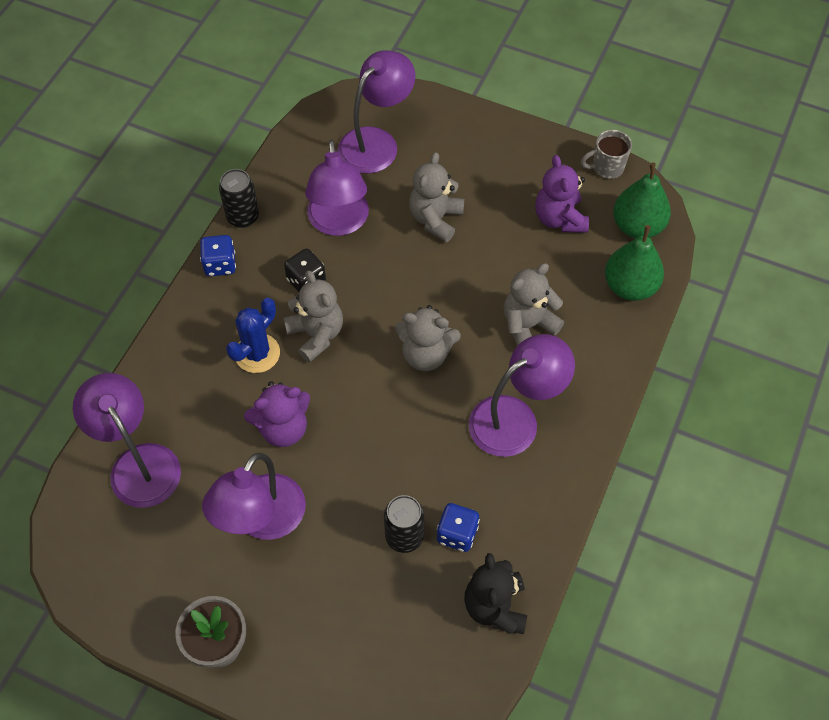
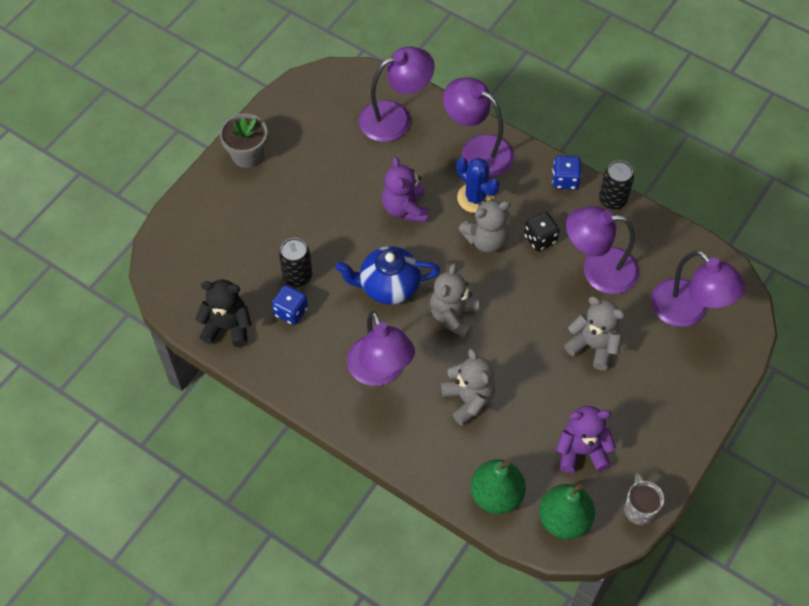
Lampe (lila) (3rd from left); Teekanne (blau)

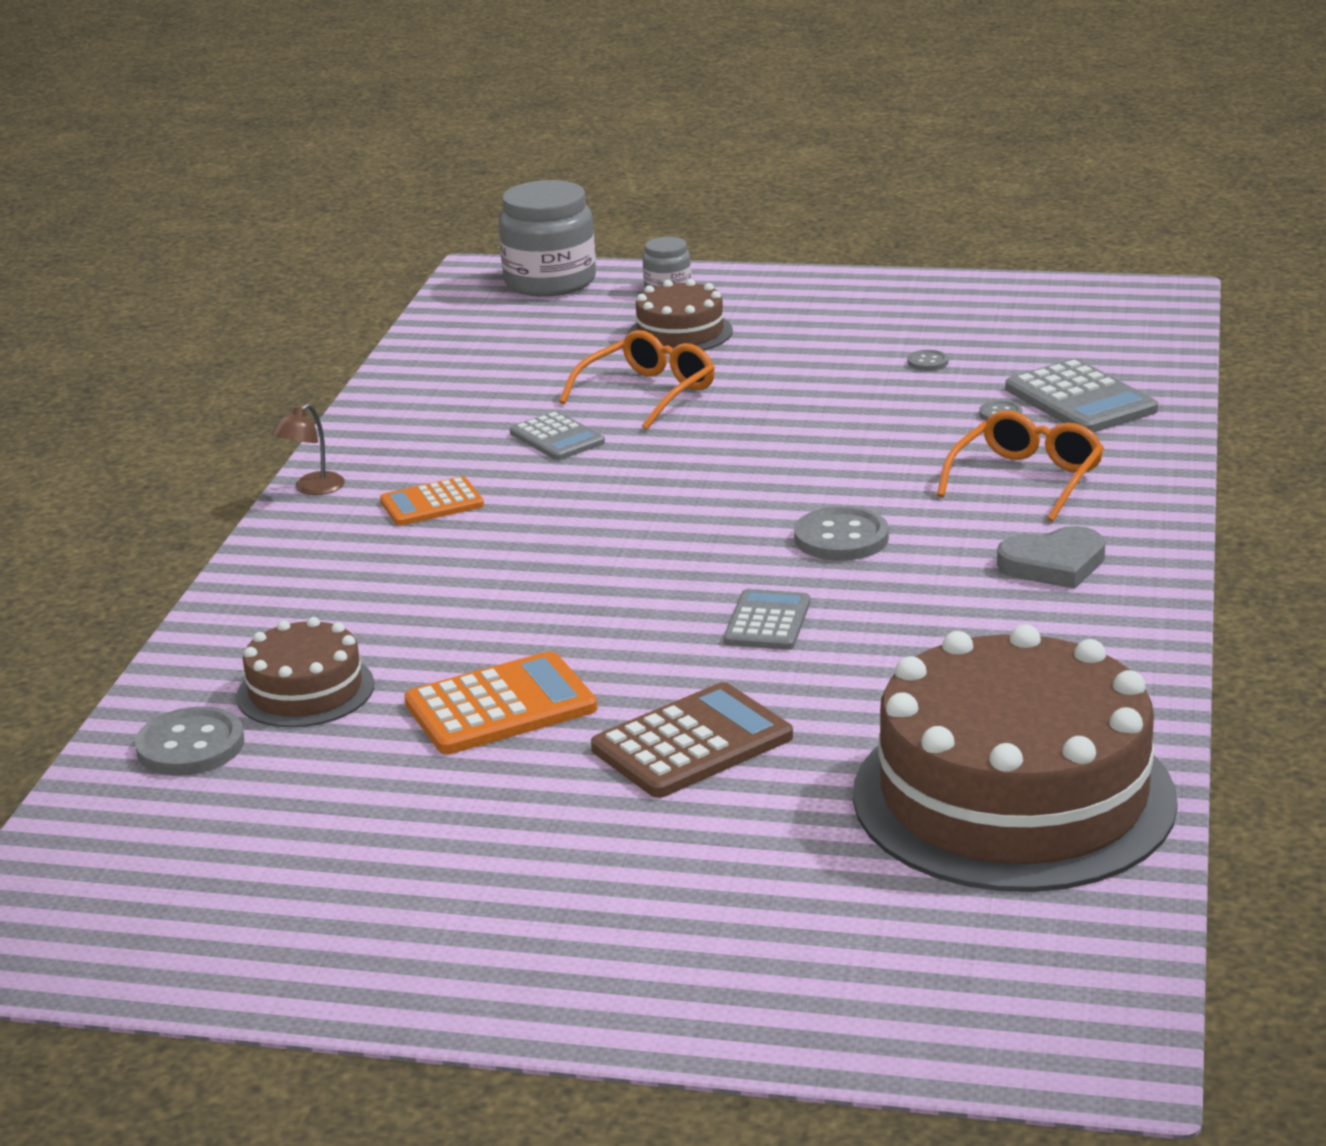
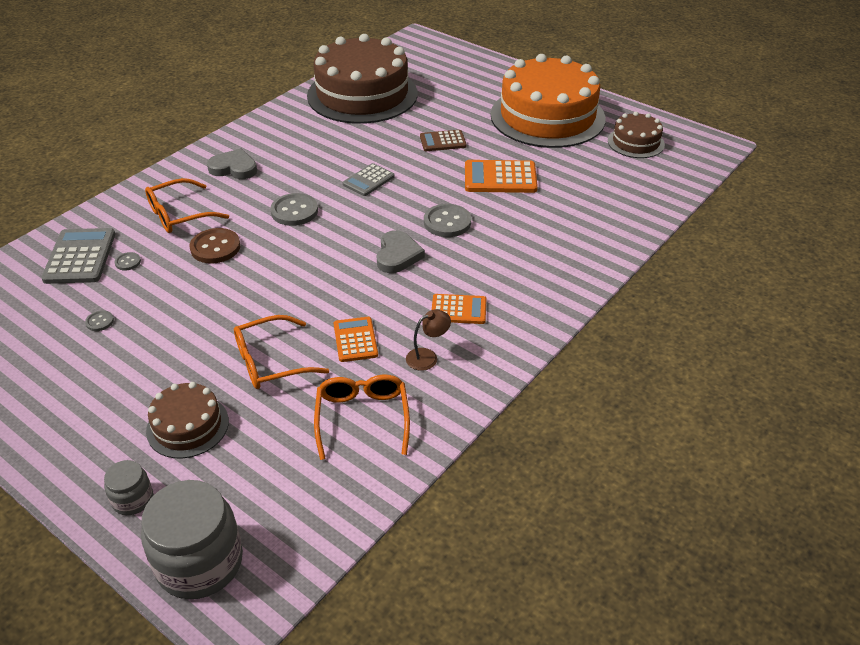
Lampe (braun); Taschenrechner (orange) (1st from left); Kuchen (braun) (3rd from left); Taschenrechner (braun); Knopf (grau) (4th from left); Kuchen (orange); Knopf (braun); Herz (grau) (2nd from left); Brille (orange) (3rd from left)

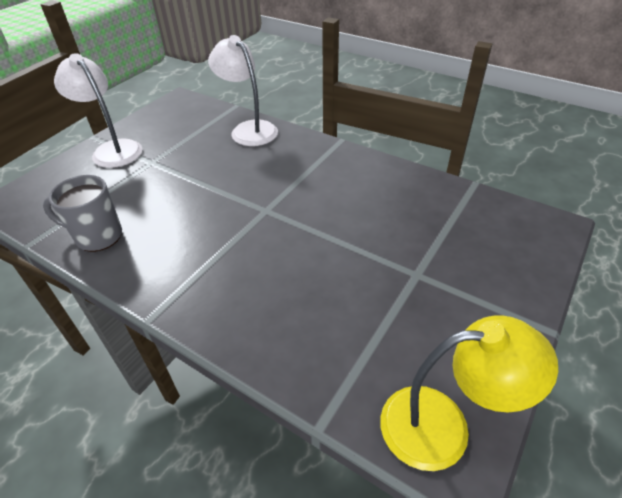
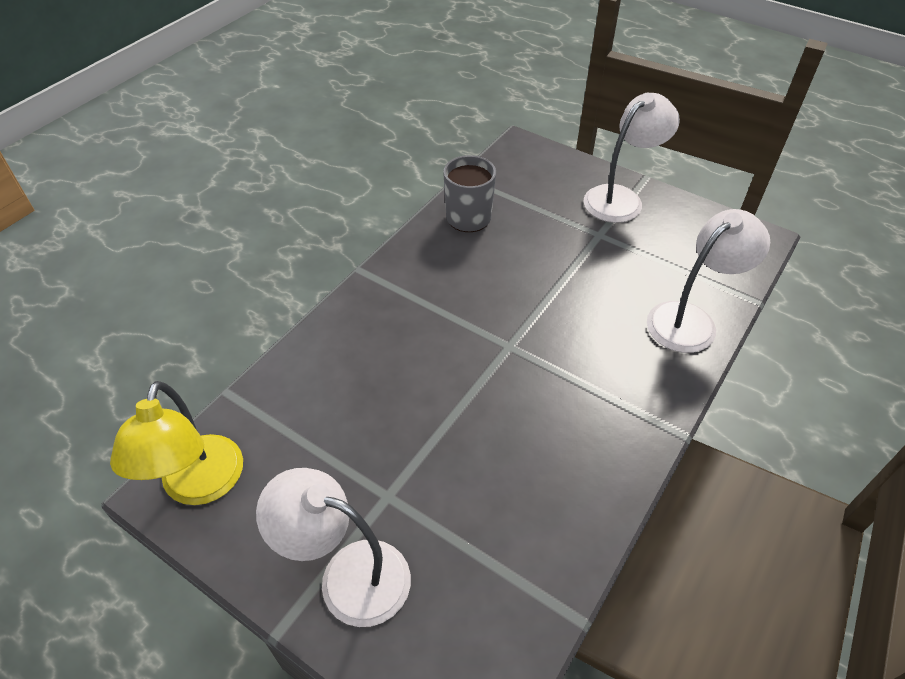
Lampe (weiß) (1st from left)

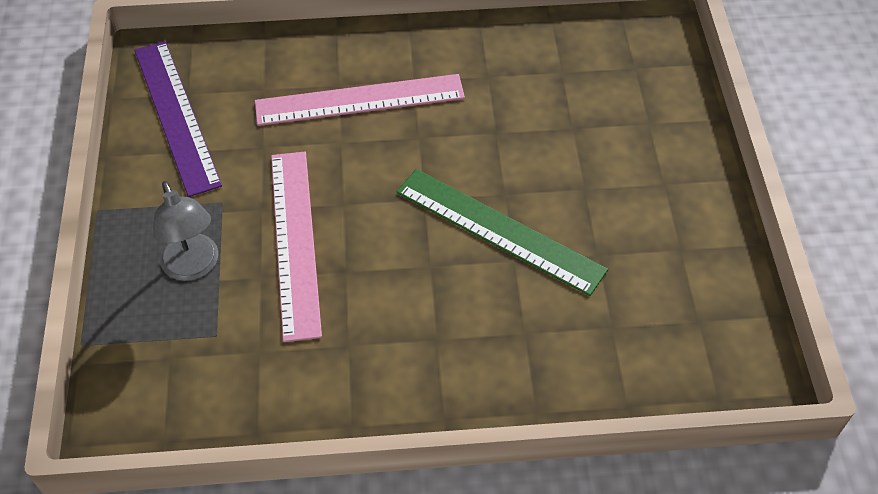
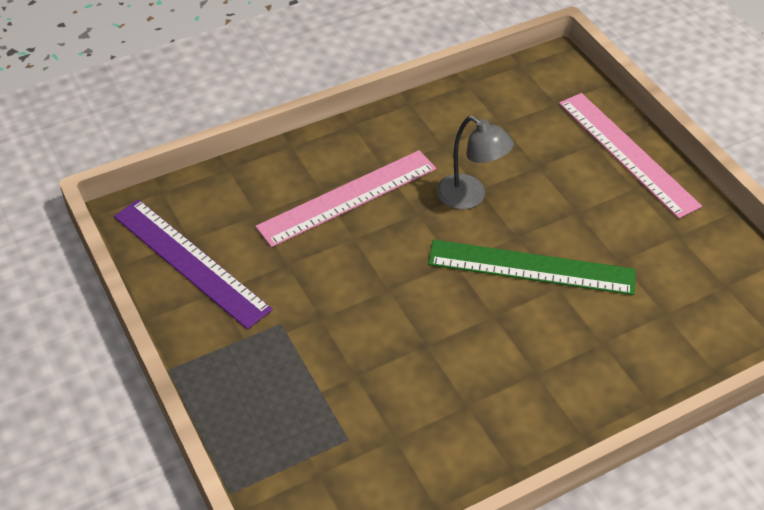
Lineal (rosa) (2nd from left); Lampe (grau)

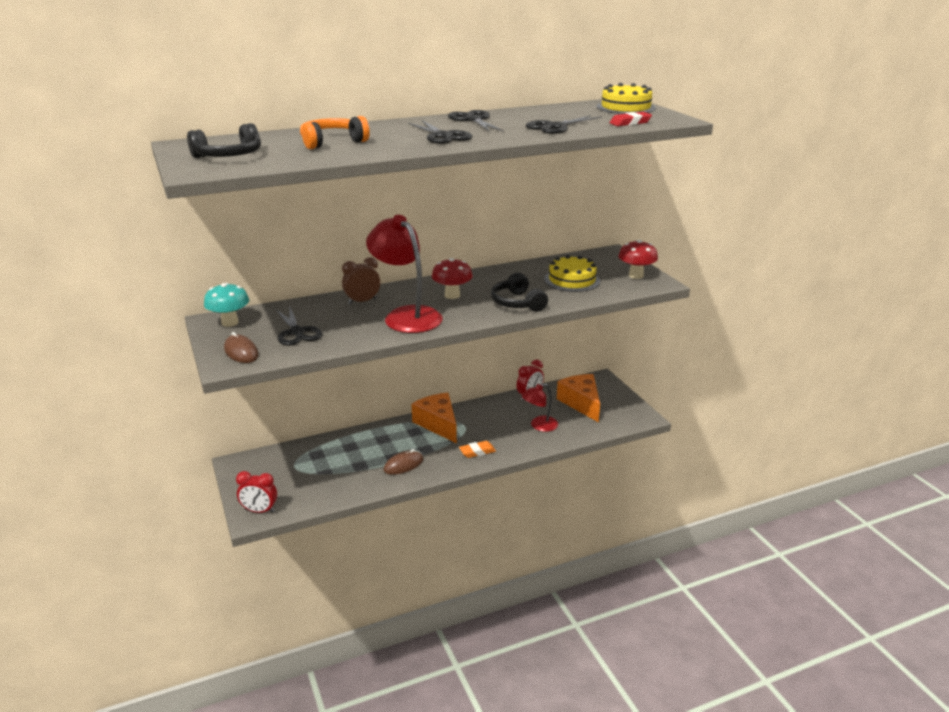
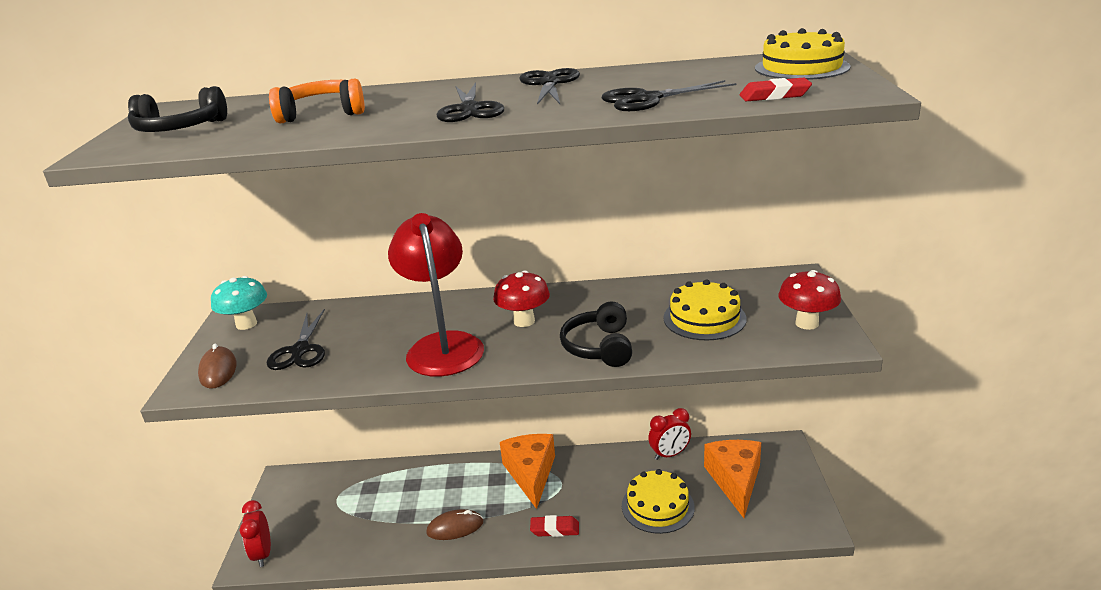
Wecker (braun); Kuchen (gelb) (1st from left); Radiergummi (rot) (1st from left); Wecker (rot) (1st from left)

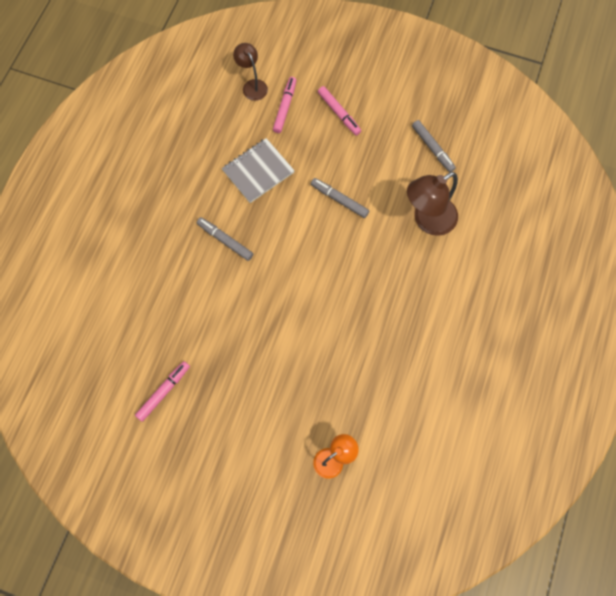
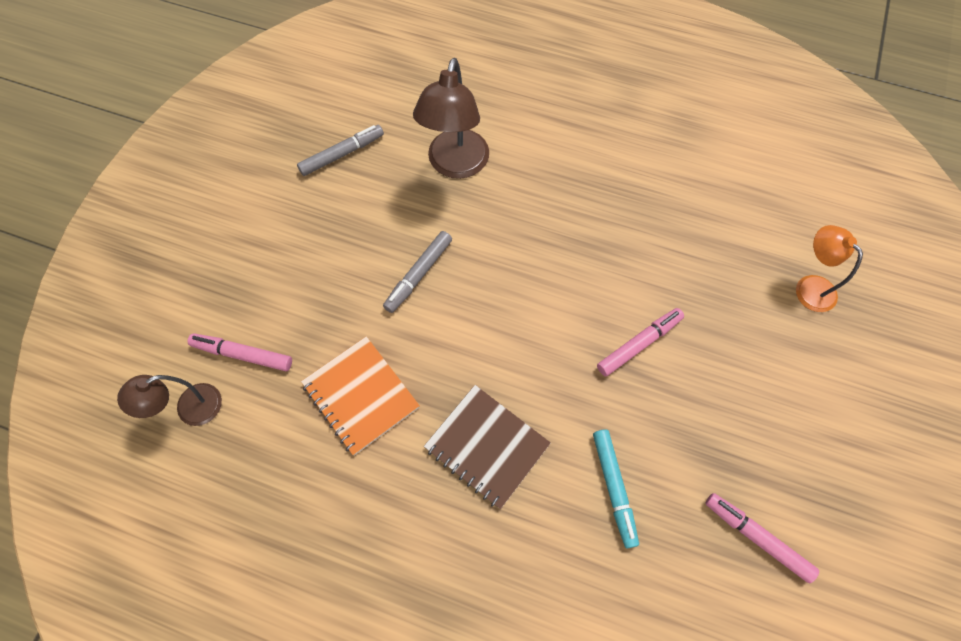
Filzstift (rosa) (2nd from left); Notizbuch (orange); Lampe (braun) (2nd from left); Notizbuch (braun); Filzstift (türkis)

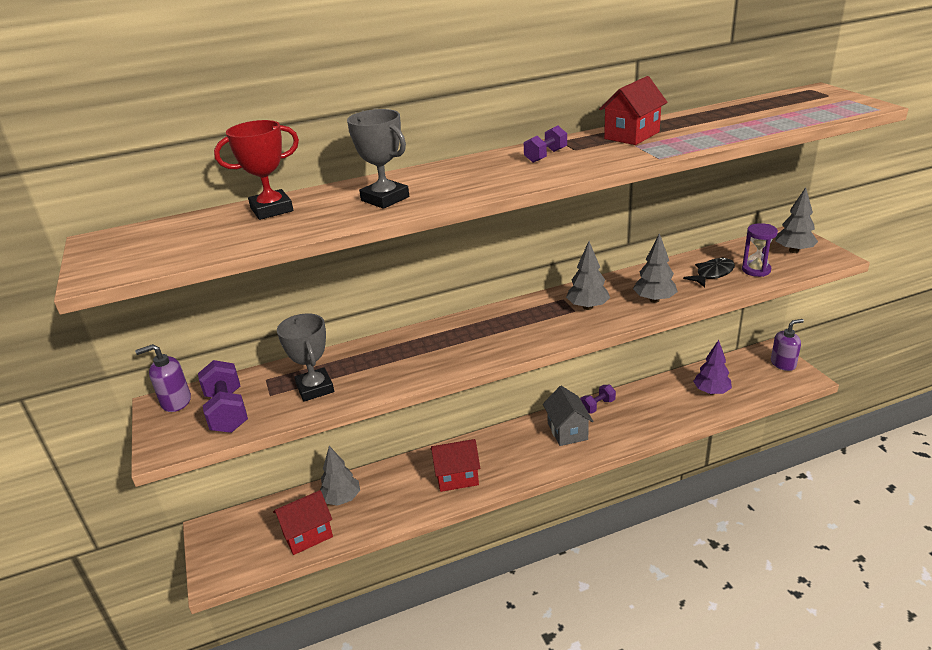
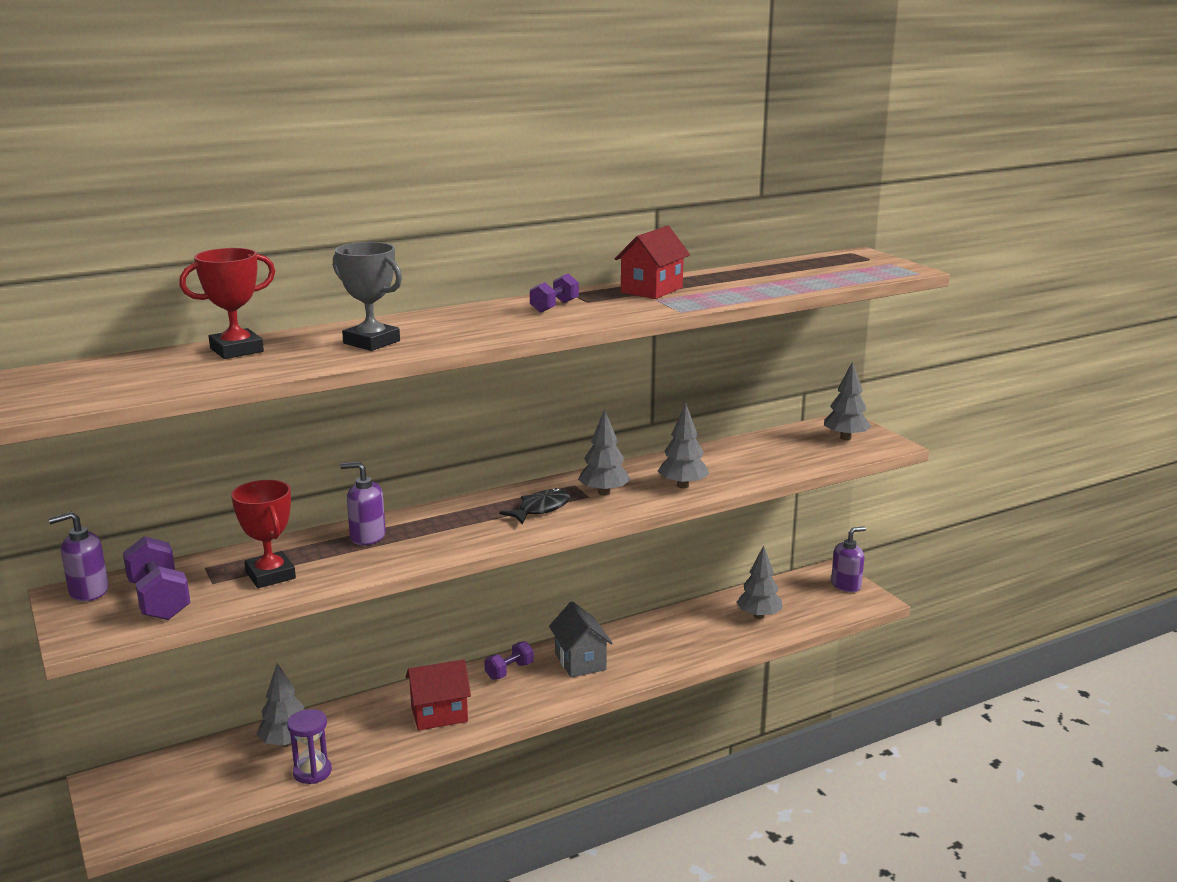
Sanduhr (lila); Fisch (schwarz); Pokal (rot) (2nd from left); Baum (grau) (4th from left); Hantel (lila) (2nd from left); Haus (rot) (1st from left in the first image); Seifenspender (lila) (2nd from left)

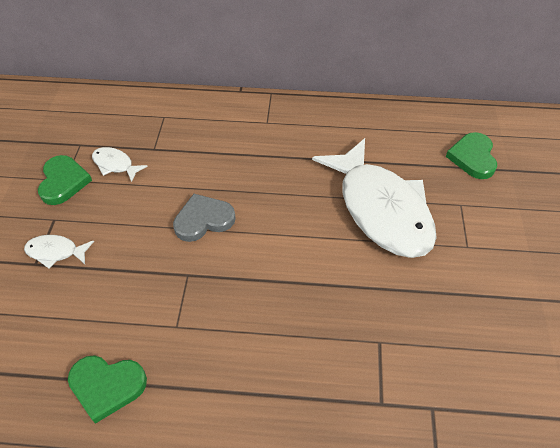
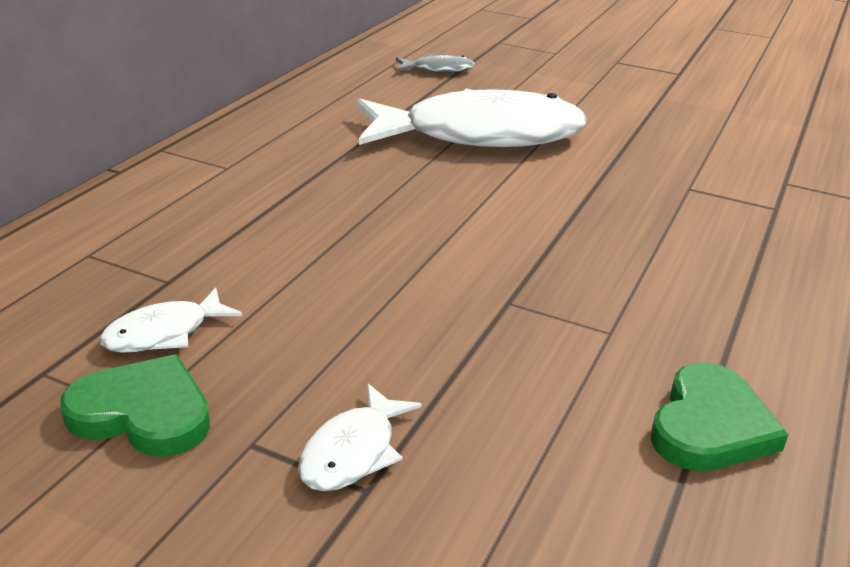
Fisch (grau); Herz (grau)

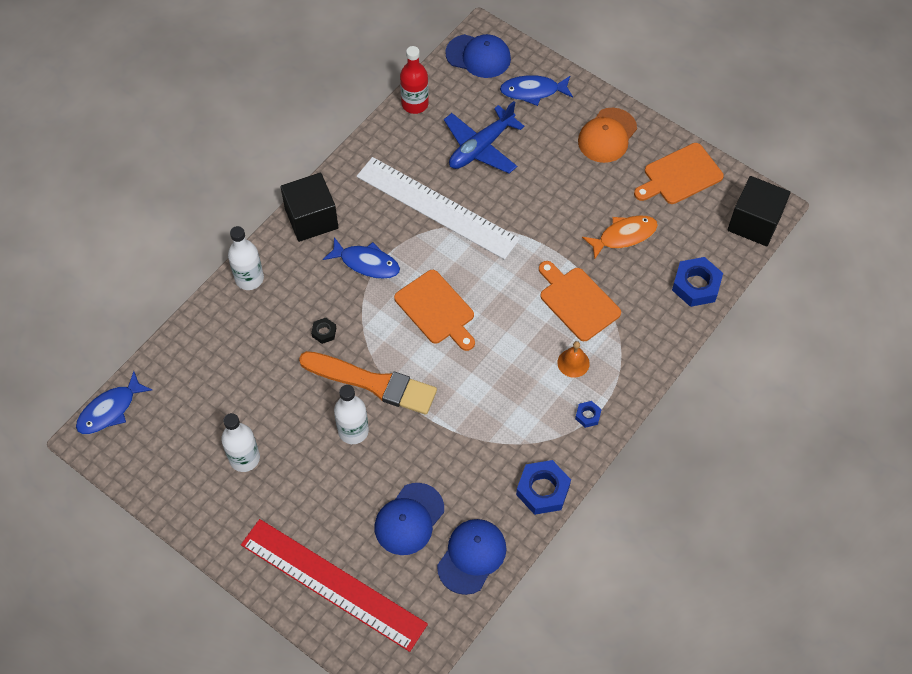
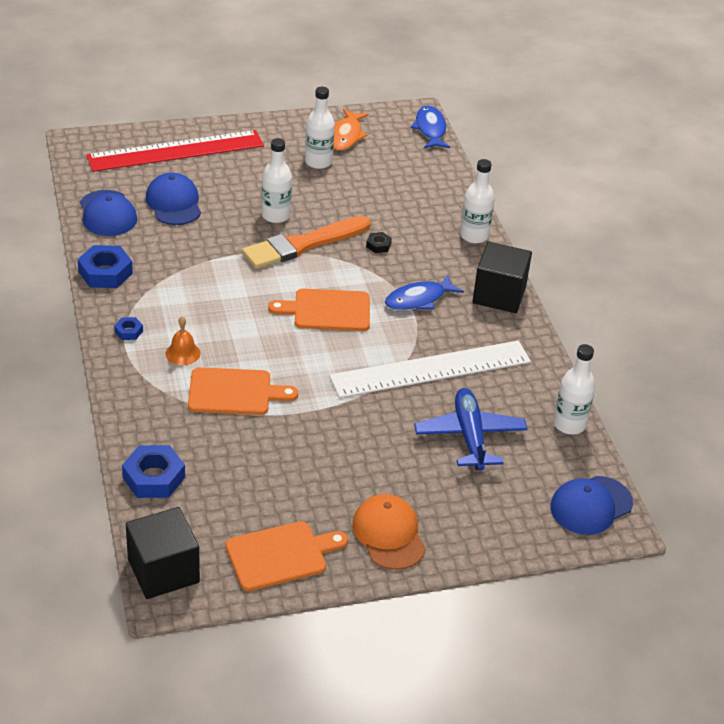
Flasche (weiß) (4th from left); Fisch (blau) (3rd from left in the first image); Schneidebrett (orange) (2nd from left); Fisch (orange)

